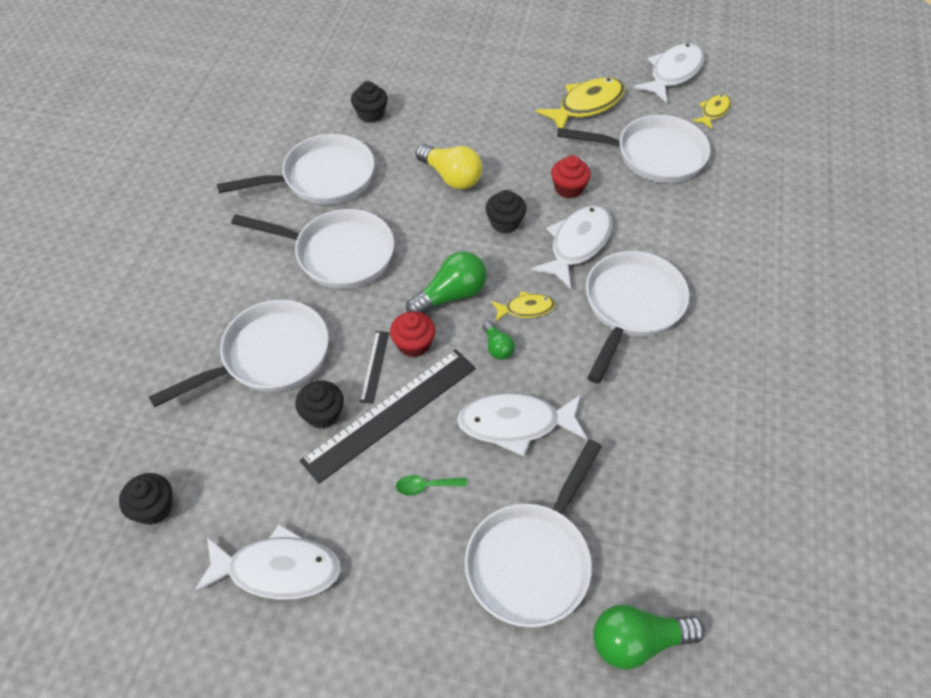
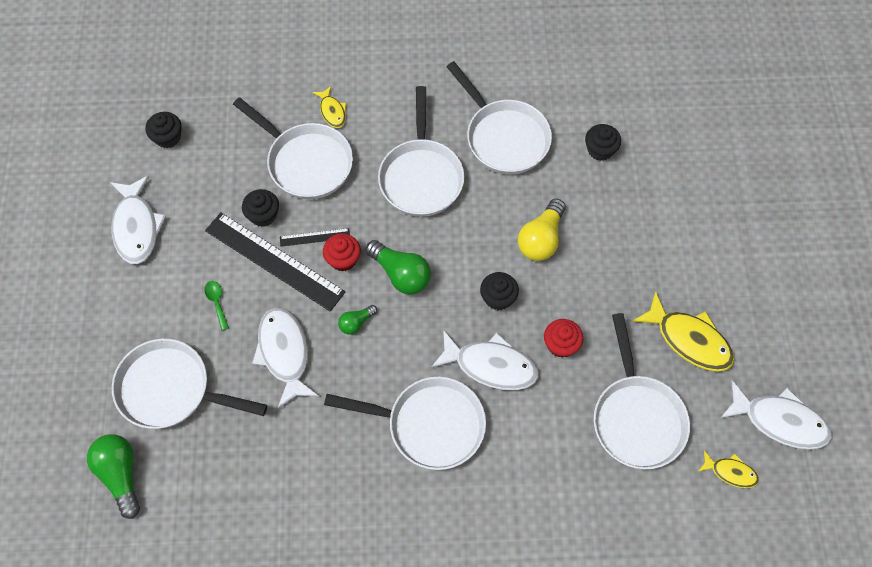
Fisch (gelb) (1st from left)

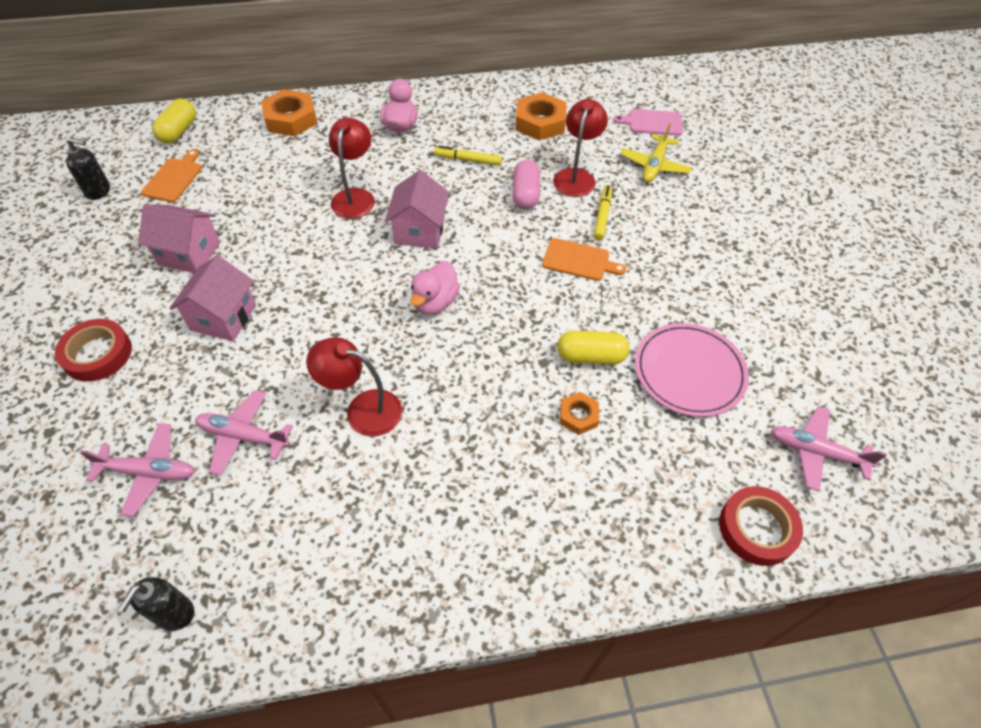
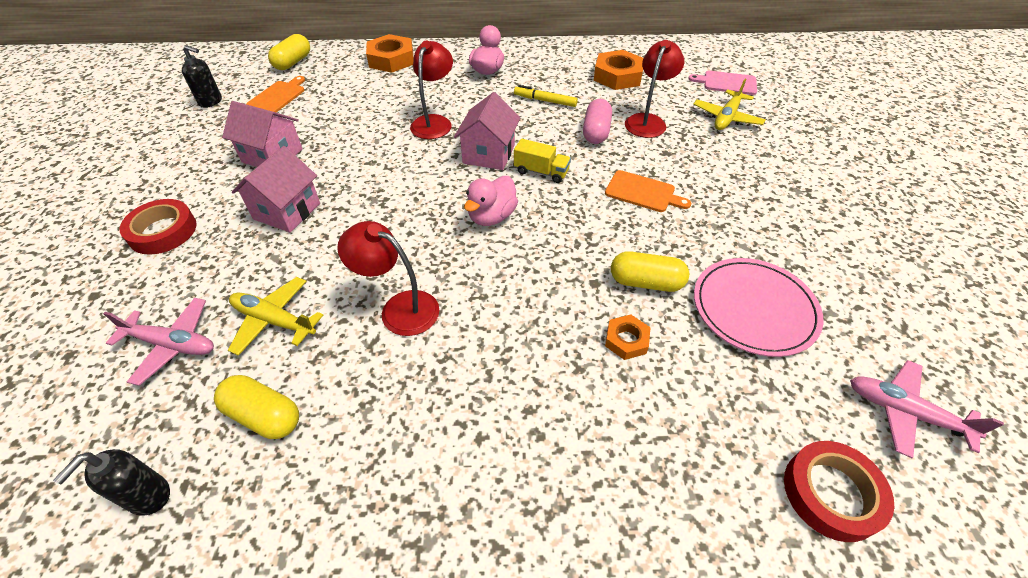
Filzstift (gelb) (2nd from left in the first image); Flugzeug (gelb) (1st from left); Lastwagen (gelb); Kapsel (gelb) (1st from left)

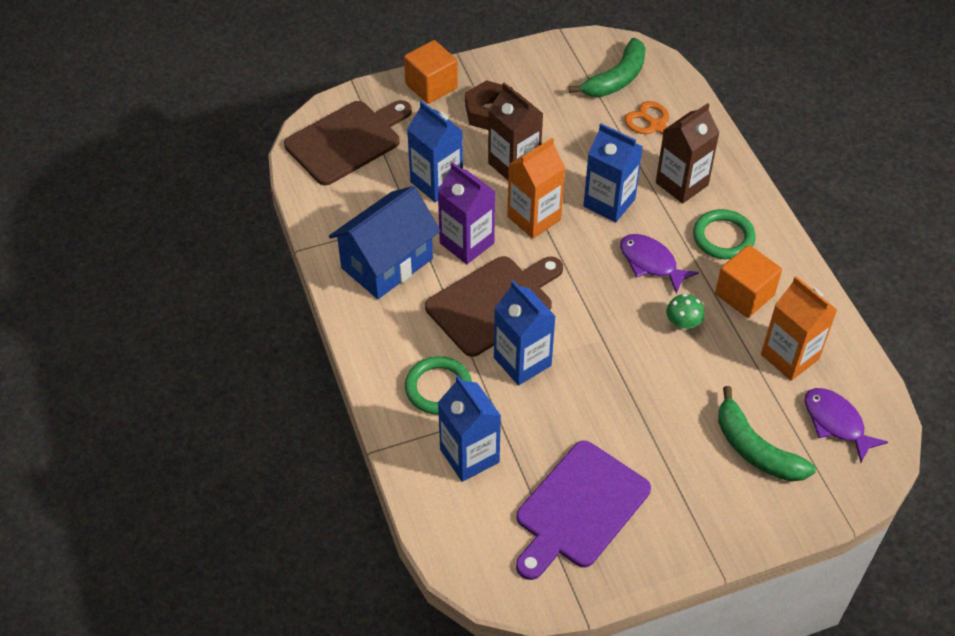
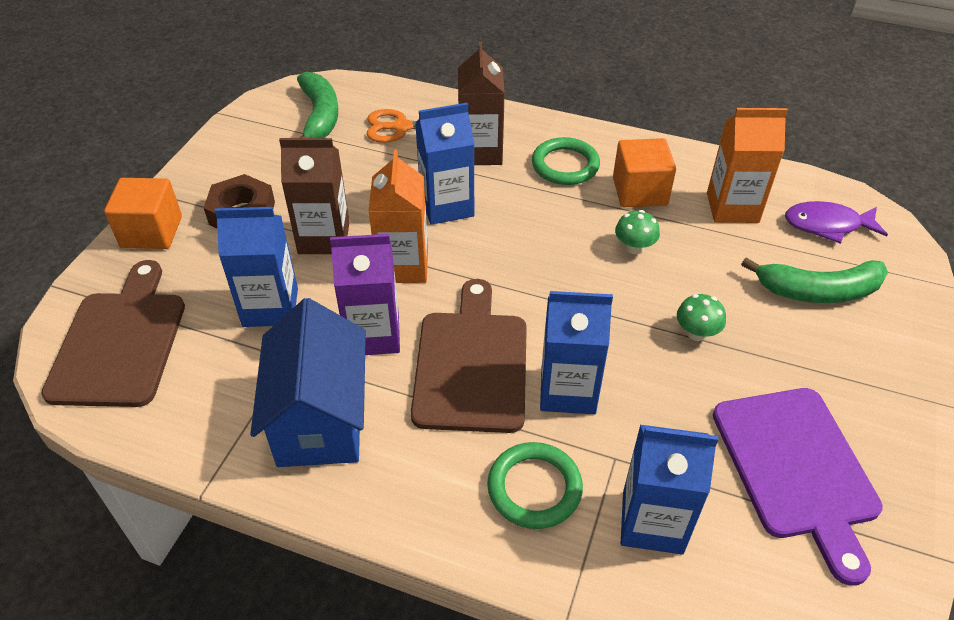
Fisch (lila) (1st from left in the first image); Pilz (grün) (2nd from left)

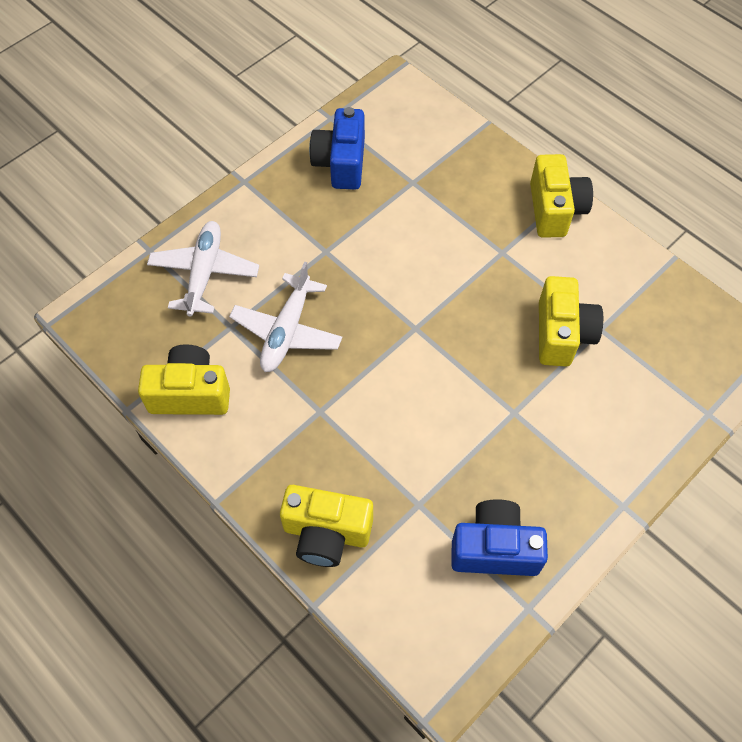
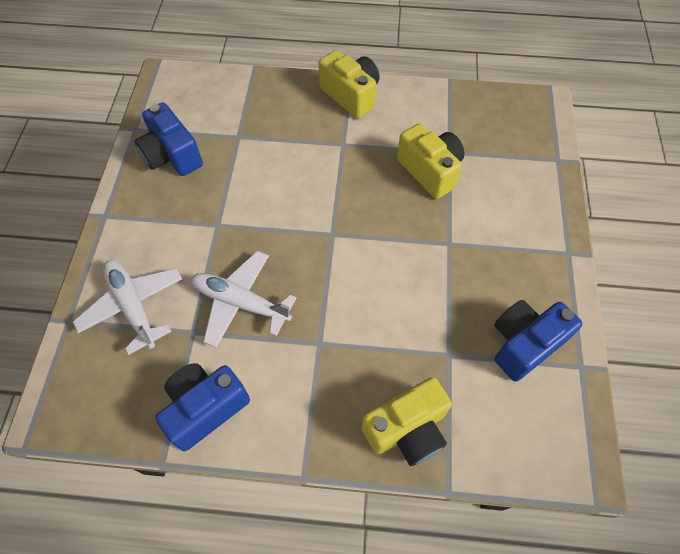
Flugzeug (weiß) (2nd from left); Kamera (blau) (2nd from left)

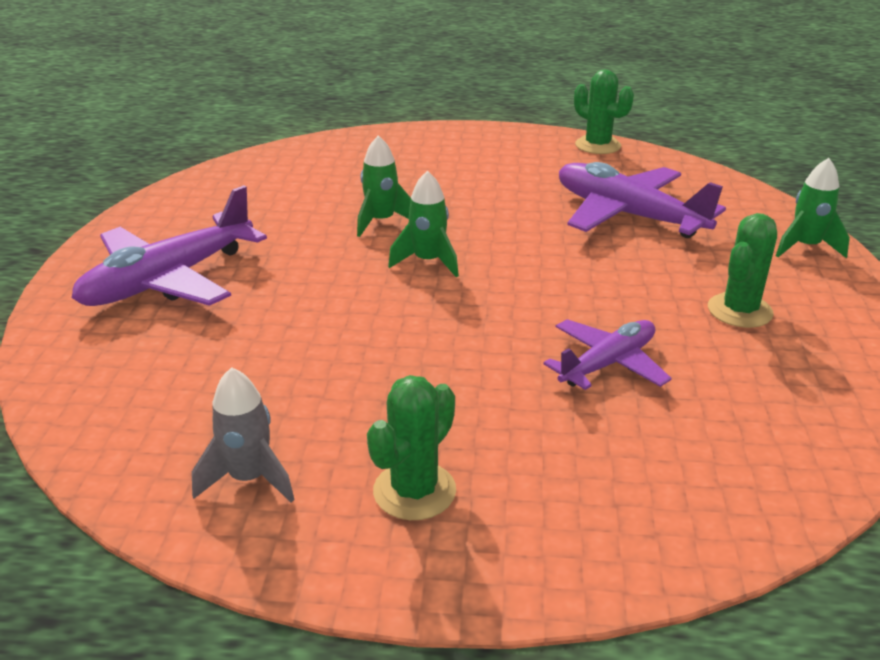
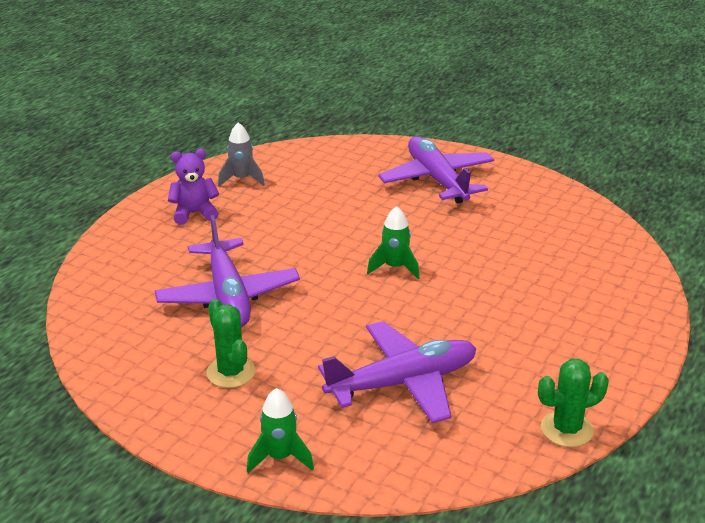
Rakete (grün) (1st from left in the first image); Flugzeug (lila) (1st from left); Teddybär (lila)

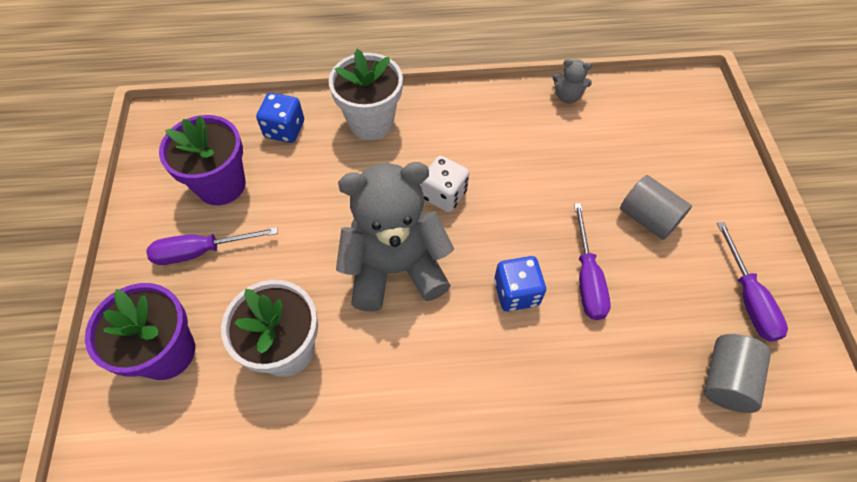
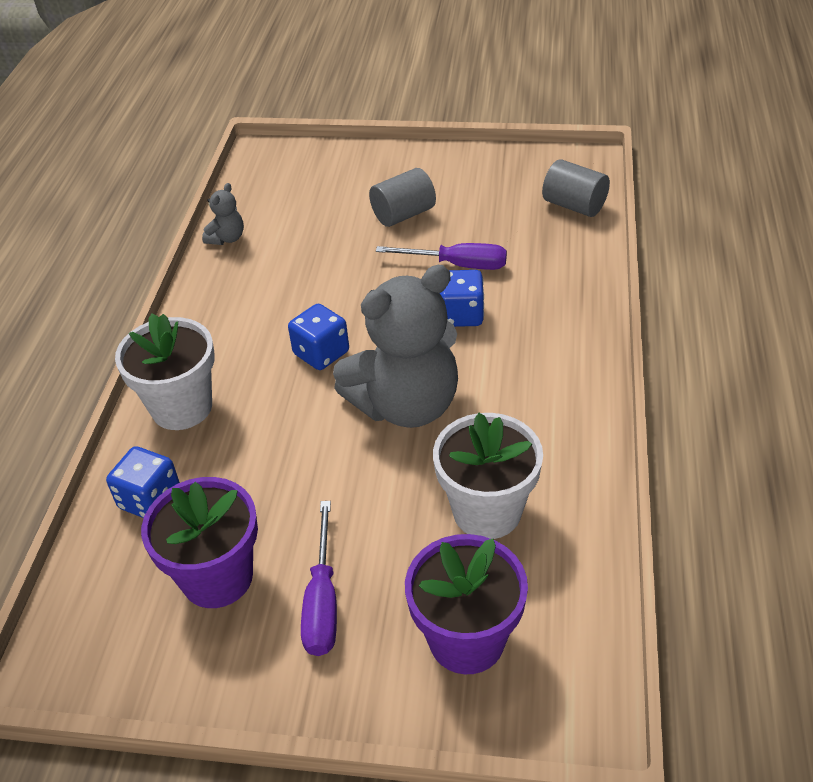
Spielwürfel (blau) (2nd from left); Teddybär (grau) (2nd from left); Schraubenzieher (lila) (3rd from left in the first image)

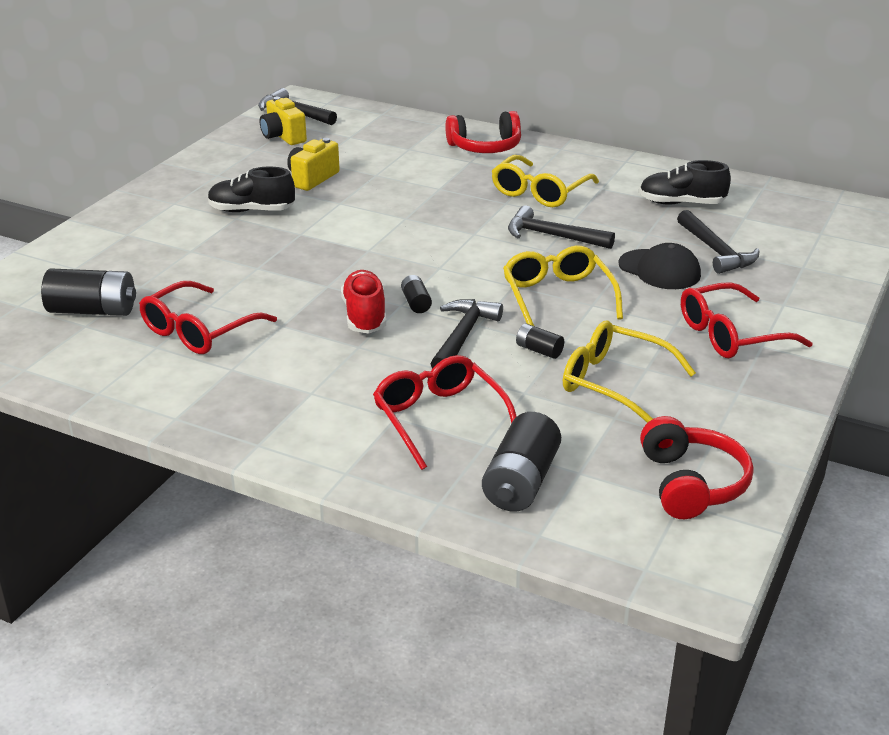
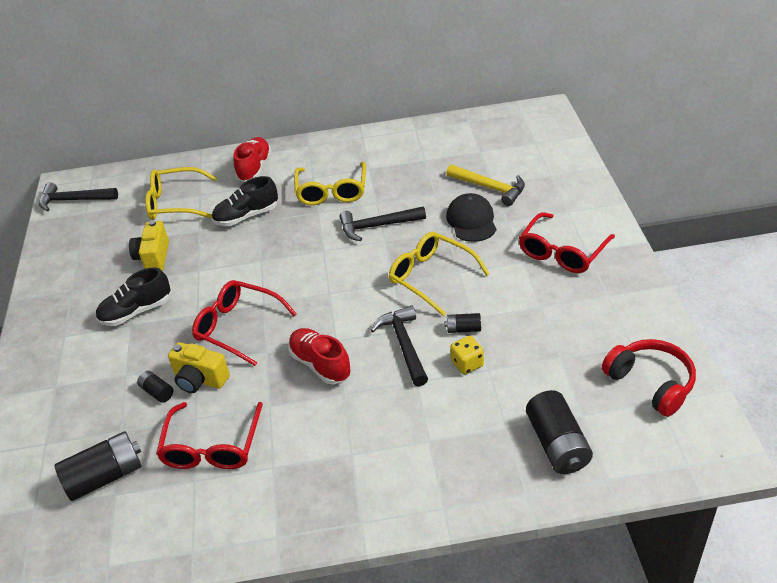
Kamera (gelb) (2nd from left); Schuh (rot) (1st from left); Schuh (schwarz) (2nd from left); Hammer (gelb); Kappe (schwarz); Batterie (schwarz) (2nd from left); Brille (gelb) (1st from left); Brille (rot) (2nd from left); Spielwürfel (gelb)

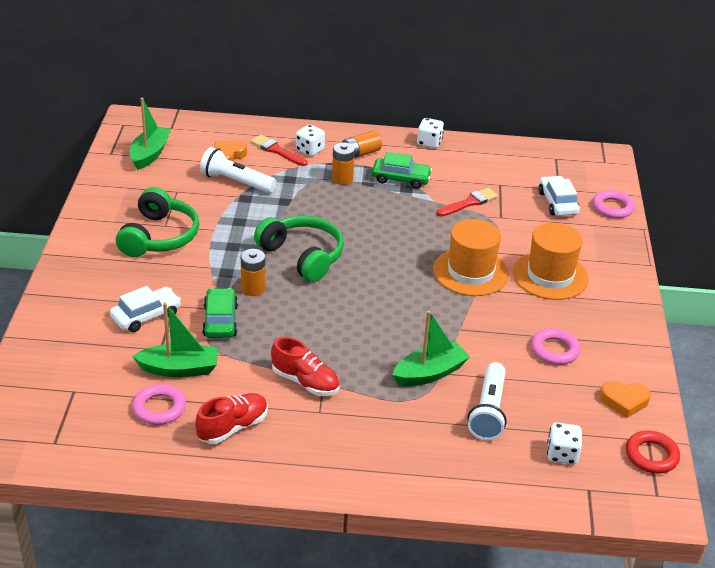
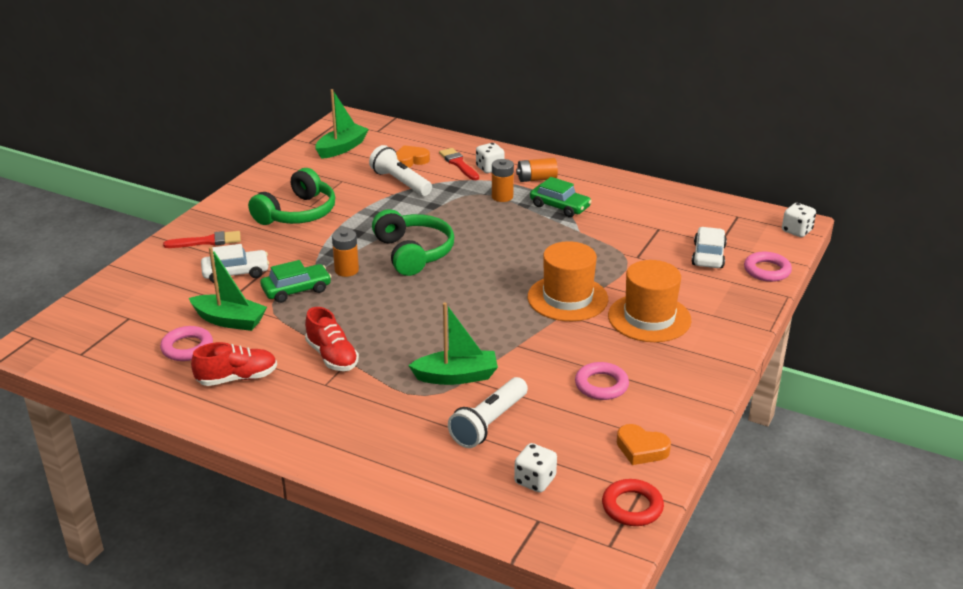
Spielwürfel (weiß) (3rd from left); Pinsel (rot) (1st from left); Auto (grün) (1st from left)

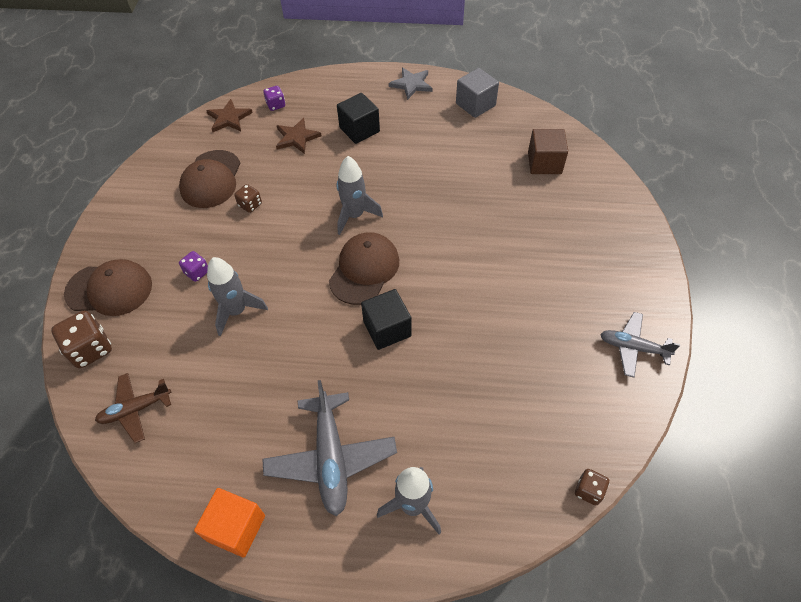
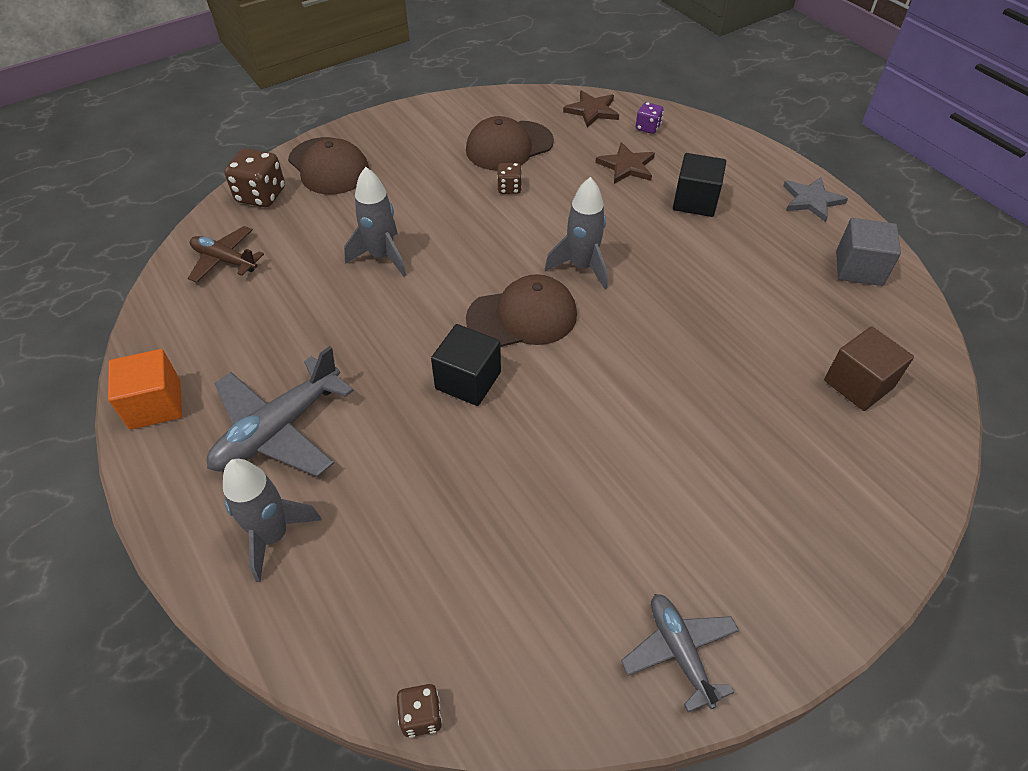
Spielwürfel (lila) (1st from left in the first image)

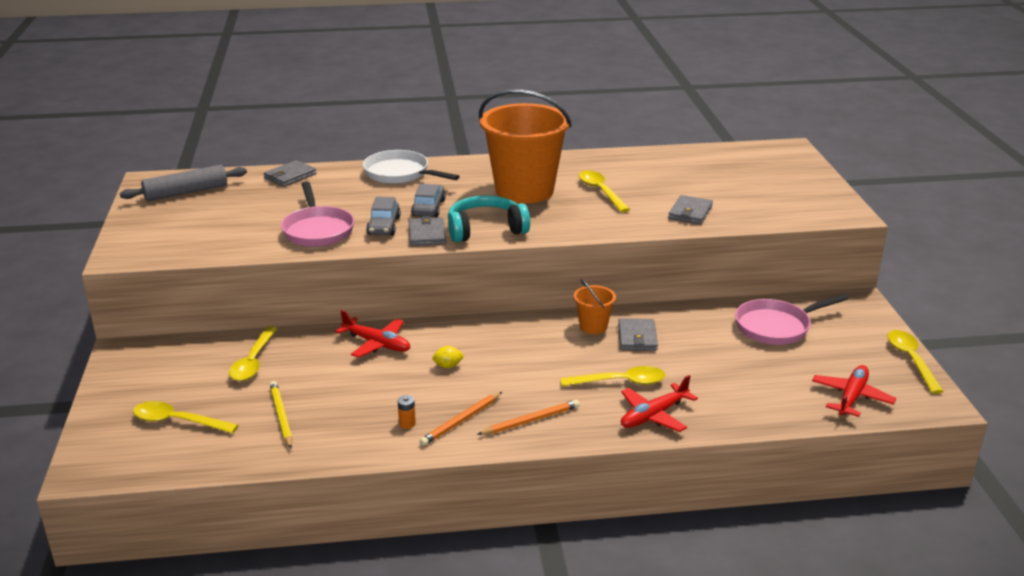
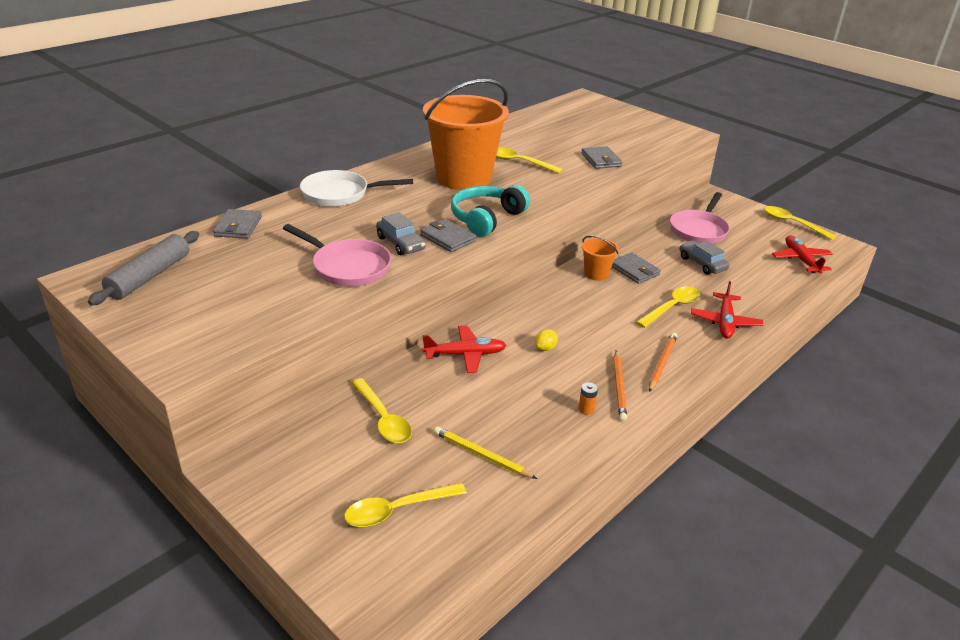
Auto (grau) (2nd from left)

